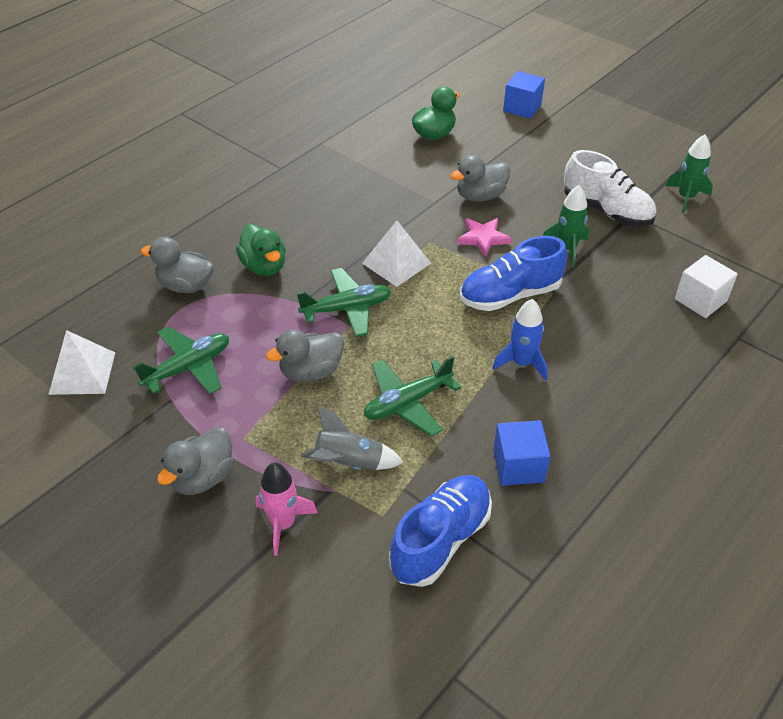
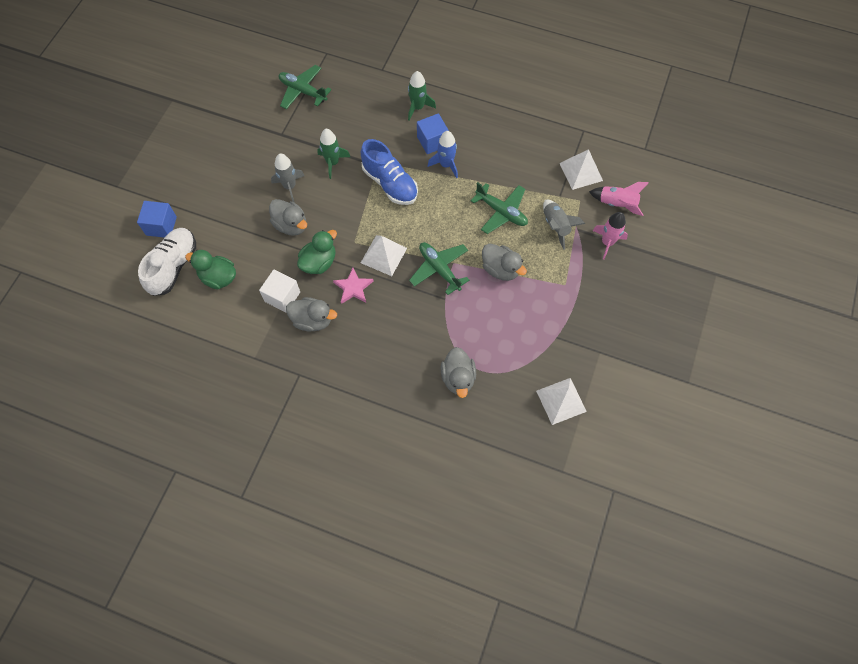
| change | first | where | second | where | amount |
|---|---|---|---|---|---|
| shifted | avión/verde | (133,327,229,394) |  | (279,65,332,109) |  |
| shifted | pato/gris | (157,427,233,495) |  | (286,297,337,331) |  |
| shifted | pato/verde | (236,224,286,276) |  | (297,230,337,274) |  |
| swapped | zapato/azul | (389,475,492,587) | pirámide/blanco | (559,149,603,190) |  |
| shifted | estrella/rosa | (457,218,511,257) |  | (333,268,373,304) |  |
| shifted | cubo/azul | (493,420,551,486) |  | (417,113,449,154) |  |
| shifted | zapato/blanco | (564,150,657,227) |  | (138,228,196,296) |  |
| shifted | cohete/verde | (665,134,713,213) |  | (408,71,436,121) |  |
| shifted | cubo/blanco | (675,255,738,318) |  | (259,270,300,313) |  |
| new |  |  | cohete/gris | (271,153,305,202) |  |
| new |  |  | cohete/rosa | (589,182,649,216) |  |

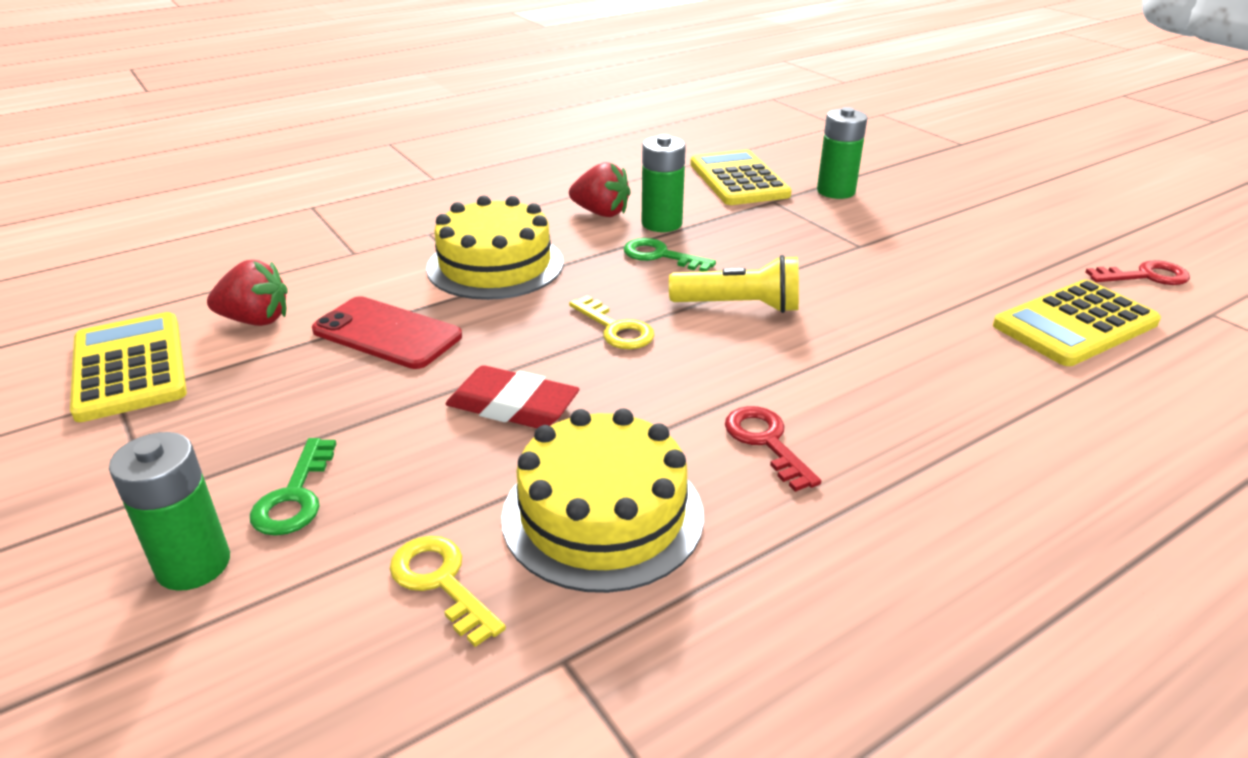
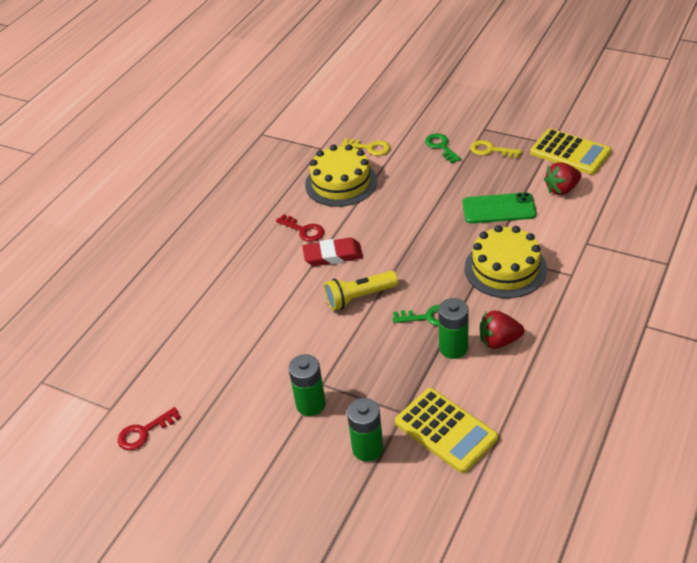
| change | first | where | second | where | amount |
|---|---|---|---|---|---|
| shifted | pila/verde | (109,432,230,591) |  | (289,354,326,416) |  |
| repainted | móvil/rojo | (312,296,462,369) | móvil/verde | (462,192,536,223) |  |
| shifted | goma de borrar/rojo | (446,365,580,428) |  | (302,237,363,266) |  |
| shifted | llave/amarillo | (569,295,655,349) |  | (470,140,522,158) |  |
| gone | calculadora/amarillo | (993,280,1161,366) |  |  |  |

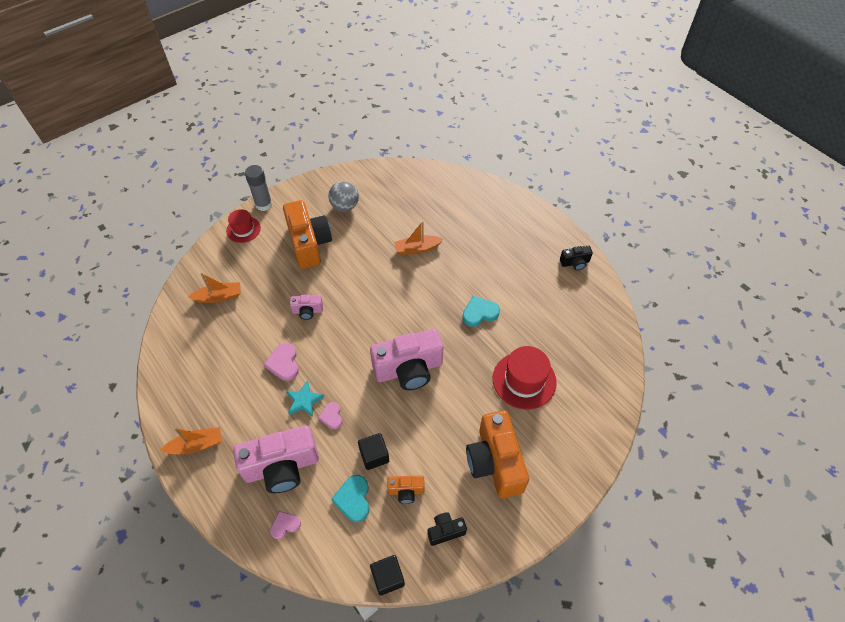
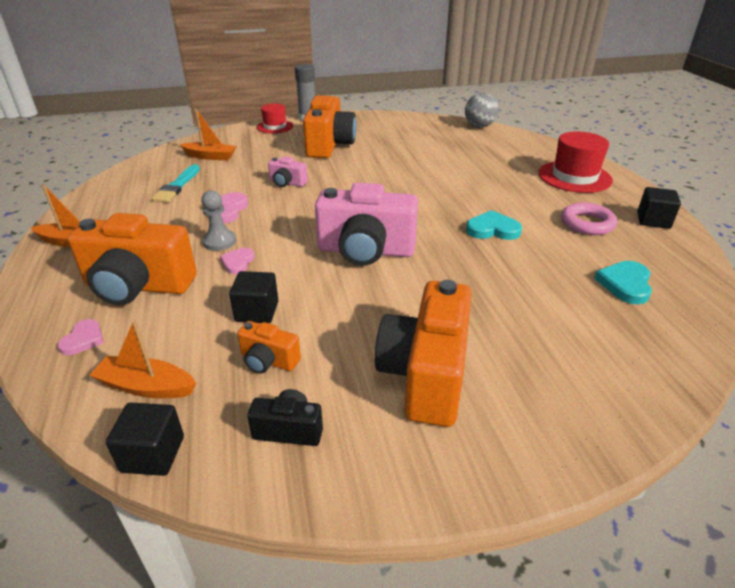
| change | first | where | second | where | amount |
|---|---|---|---|---|---|
| repainted | cámara/rosa | (233,425,319,493) | cámara/naranja | (67,213,197,305) |  |
| rotated | corazón/rosa | (270,511,301,539) |  | (57,319,104,355) | 105 degrees clockwise |
| swapped | estrella/turquesa | (286,380,324,417) | peón/gris | (201,190,236,251) |  |
| shifted | pelota/gris | (328,181,359,212) |  | (465,93,499,128) |  |
| shifted | corazón/turquesa | (331,475,369,522) |  | (594,261,652,304) |  |
| shifted | barco/naranja | (394,221,444,255) |  | (89,321,197,398) |  |
| shifted | sombrero/rojo | (493,346,557,410) |  | (538,132,613,193) |  |
| swapped | cámara/negro | (560,246,593,271) | cubo/negro | (637,187,681,229) |  |
| new |  |  | pincel/turquesa | (152,164,200,202) |  |
| new |  |  | anillo/rosa | (561,203,617,235) |  |

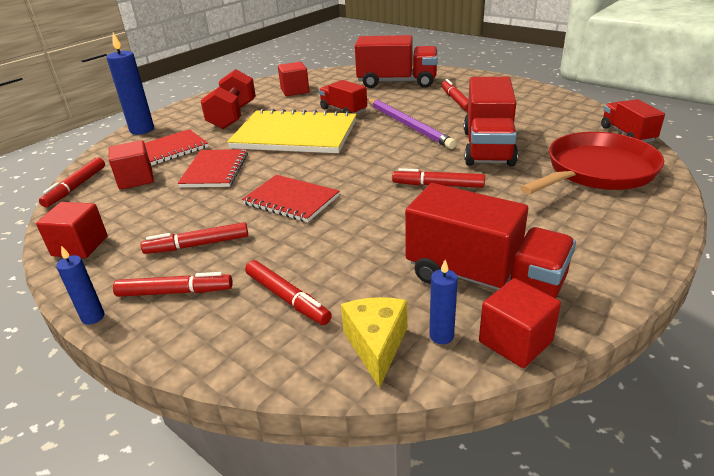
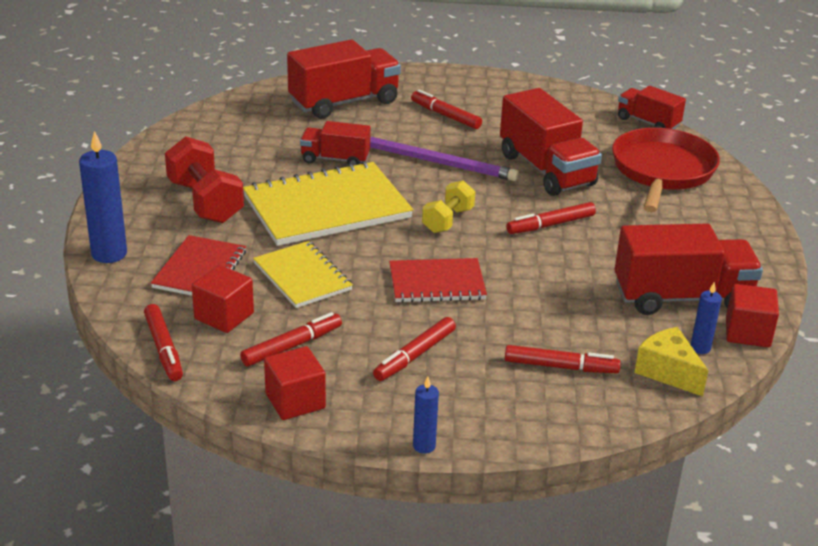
| change | first | where | second | where | amount |
|---|---|---|---|---|---|
| shifted | rotulador/rojo | (113,272,233,297) |  | (240,312,342,366) |  |
| repainted | cuaderno/rojo | (178,149,248,187) | cuaderno/amarillo | (253,241,353,308) |  |
| gone | cubo/rojo | (278,62,309,96) |  |  |  |
| new |  |  | mancuerna/amarillo | (422,180,475,233) |  |

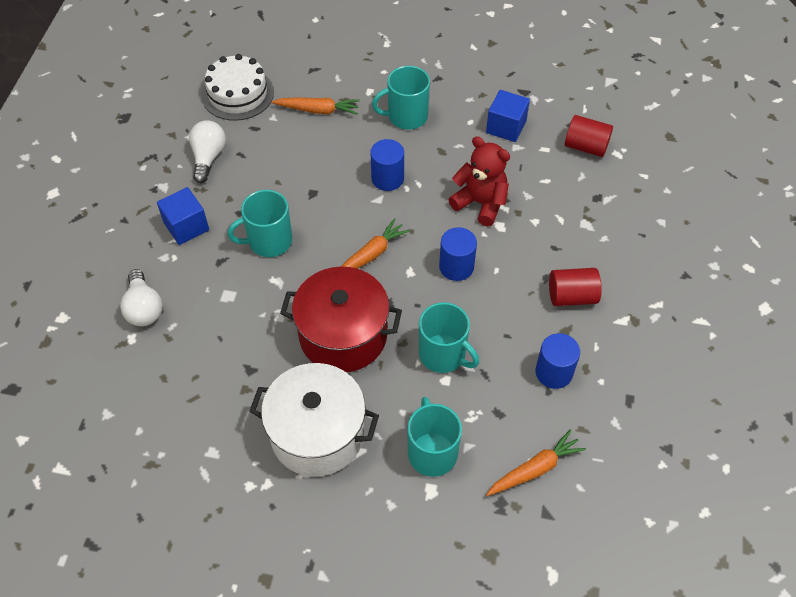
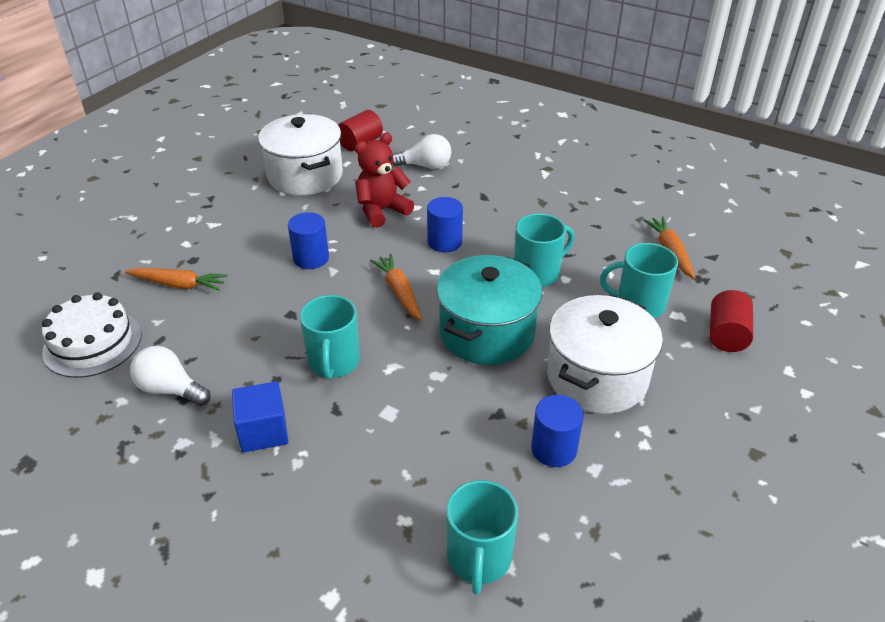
| change | first | where | second | where | amount |
|---|---|---|---|---|---|
| shifted | bombilla/blanco | (120,269,162,326) |  | (392,134,451,169) |  |
| rotated | zanahoria/naranja | (272,97,360,115) |  | (125,268,228,291) | 75 degrees clockwise |
| repainted | olla/rojo | (280,266,402,372) | olla/turquesa | (437,255,542,365) |  |
| shifted | taza/turquesa | (372,66,430,130) |  | (446,480,518,595) |  |
| swapped | cubo/azul | (486,90,530,142) | olla/blanco | (258,114,343,195) |  |
| shifted | cilindro/azul | (535,333,580,389) |  | (531,395,584,467) |  |
| shifted | cilindro/rojo | (549,268,602,306) |  | (709,290,753,352) |  |

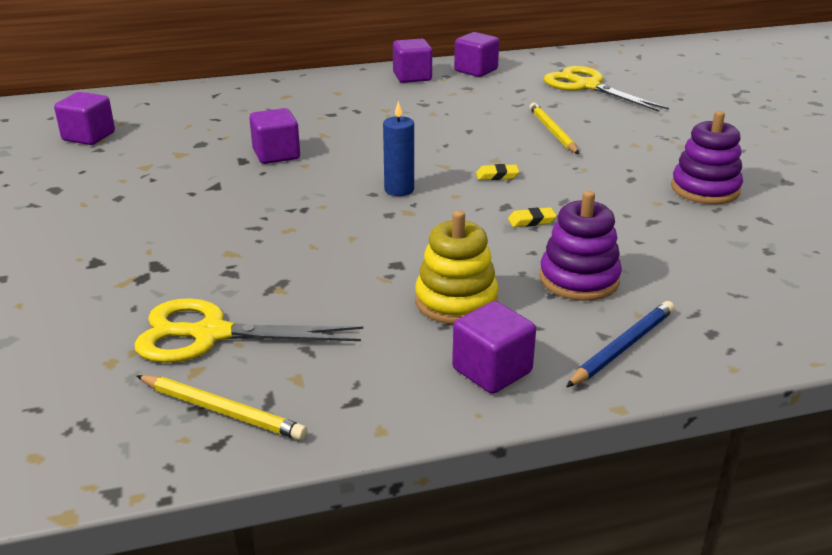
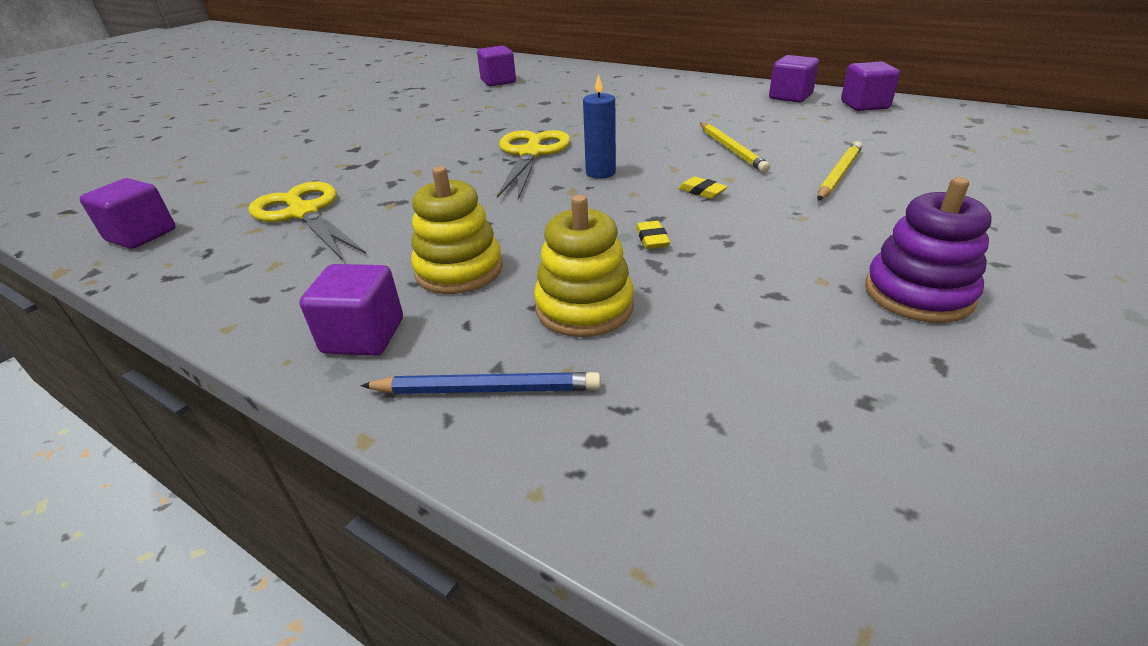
| change | first | where | second | where | amount |
|---|---|---|---|---|---|
| shifted | lápiz/amarillo | (136,375,307,440) |  | (700,123,770,173) |  |
| shifted | cubo/morado | (249,108,300,164) |  | (79,178,175,249) |  |
| rotated | goma de borrar/amarillo | (508,207,557,227) |  | (636,221,670,249) | 45 degrees clockwise |
| repainted | juguete apilable/morado | (539,191,622,301) | juguete apilable/amarillo | (534,195,634,337) |  |
| shifted | tijeras/amarillo | (544,66,669,112) |  | (497,130,570,200) |  |

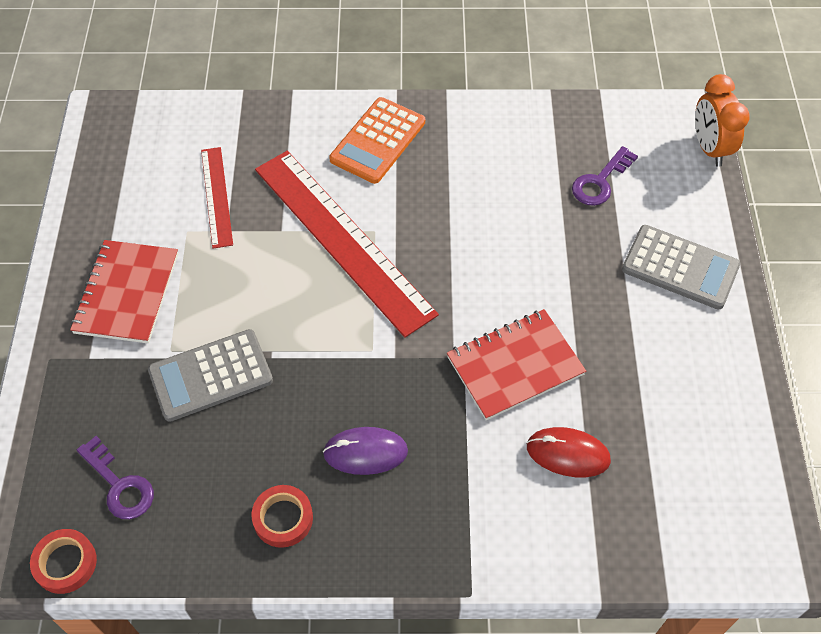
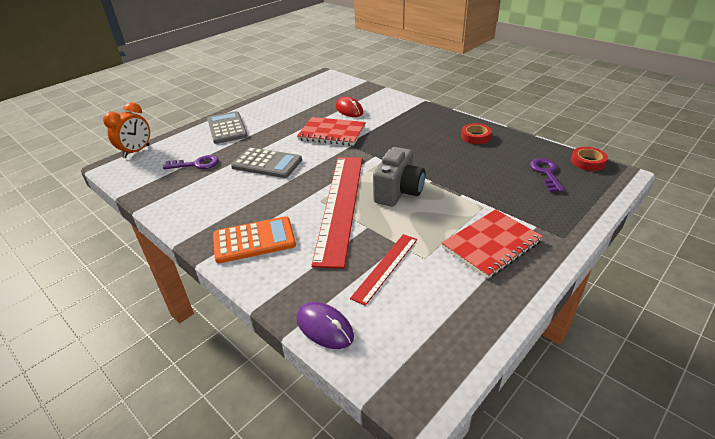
| change | first | where | second | where | amount |
|---|---|---|---|---|---|
| shifted | calculadora/gris | (148,329,273,422) |  | (231,147,302,178) |  |
| shifted | ratón/morado | (323,427,408,475) |  | (296,302,354,349) |  |
| new |  |  | cámara/gris | (373,147,425,207) |  |

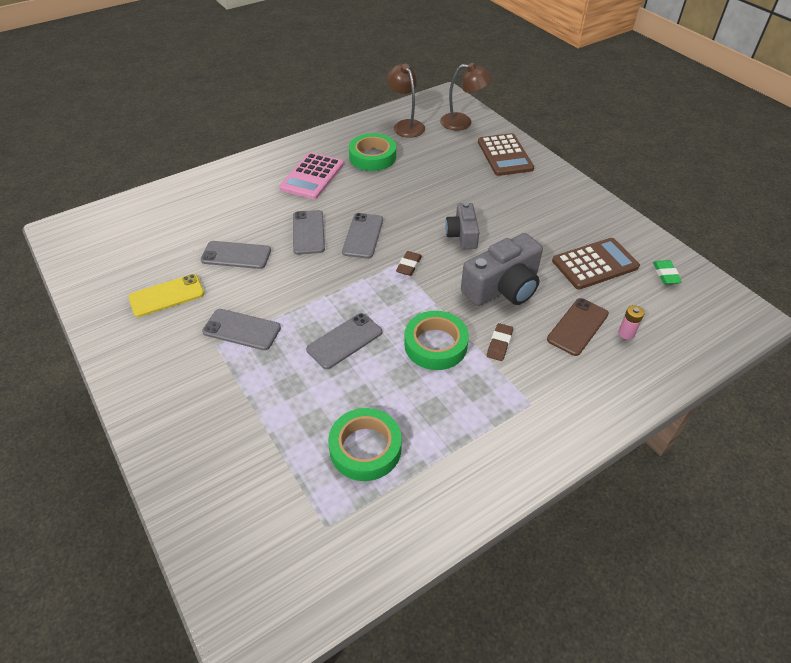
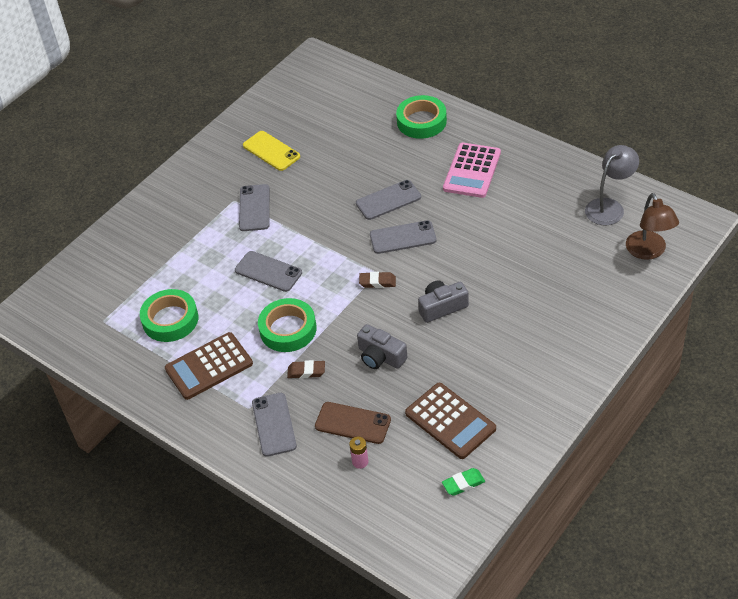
| change | first | where | second | where | amount |
|---|---|---|---|---|---|
| shifted | móvil/gris | (201,241,271,269) |  | (252,393,297,457) |  |
| rotated | calculadora/rosa | (279,152,344,199) |  | (443,142,501,198) | 75 degrees counterclockwise |
| shifted | cinta adhesiva/verde | (349,133,396,171) |  | (396,95,447,139) |  |
| repainted | lámpara/marrón | (387,64,425,138) | lámpara/gris | (585,145,639,225) |  |
| scaled | cámara/gris | (461,233,543,306) |  | (357,324,407,369) | x0.61 |
| shifted | calculadora/marrón | (478,133,534,176) |  | (165,332,253,400) |  |

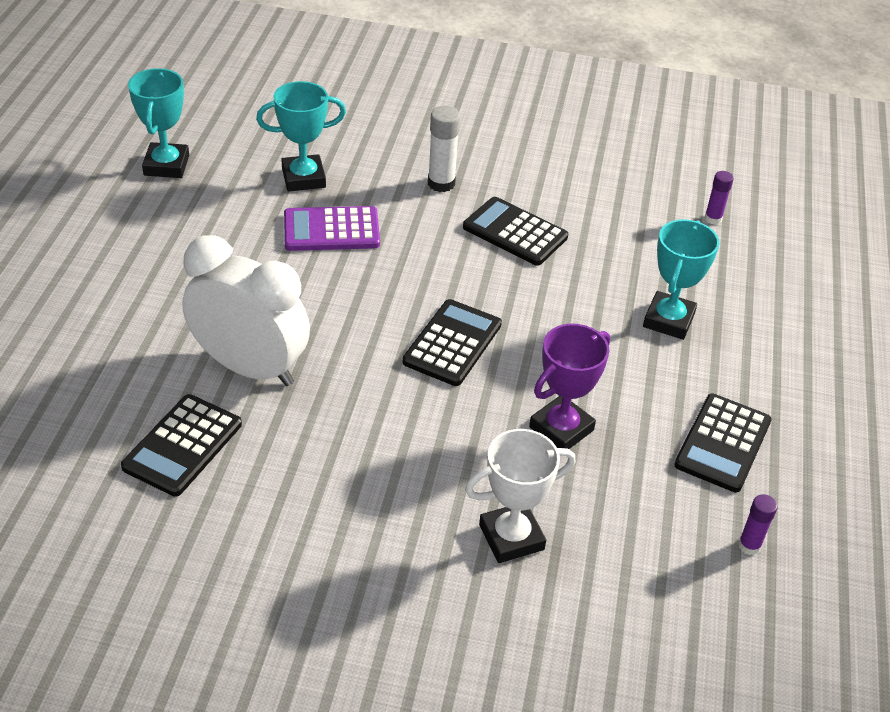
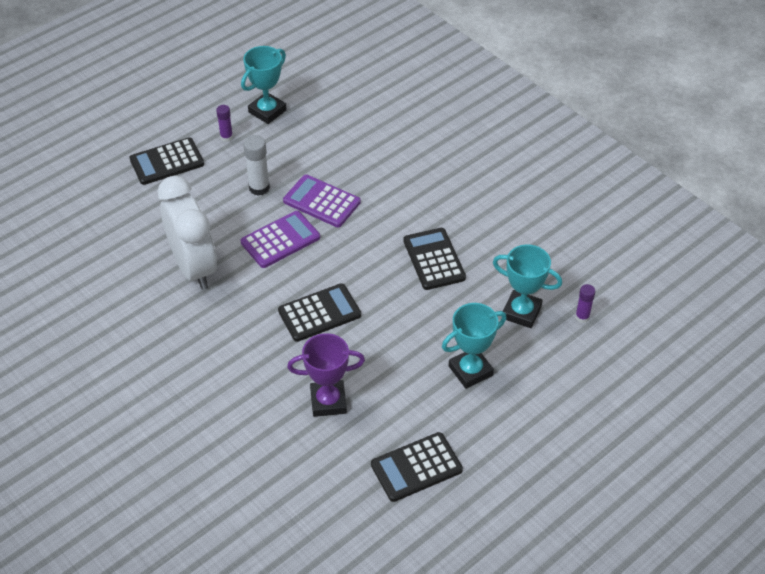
| change | first | where | second | where | amount |
|---|---|---|---|---|---|
| shifted | calculadora/negro | (121,394,242,497) |  | (130,137,204,185) |  |
| shifted | trofeo/turquesa | (256,81,346,192) |  | (493,244,562,328) |  |
| shifted | barra de pegamento/blanco | (428,106,460,192) |  | (243,135,270,196) |  |
| gone | trofeo/blanco | (465,429,575,563) |  |  |  |
| shifted | barra de pegamento/morado | (738,494,778,555) |  | (216,105,233,142) |  |
| new |  |  | calculadora/morado | (241,211,320,268) |  |

